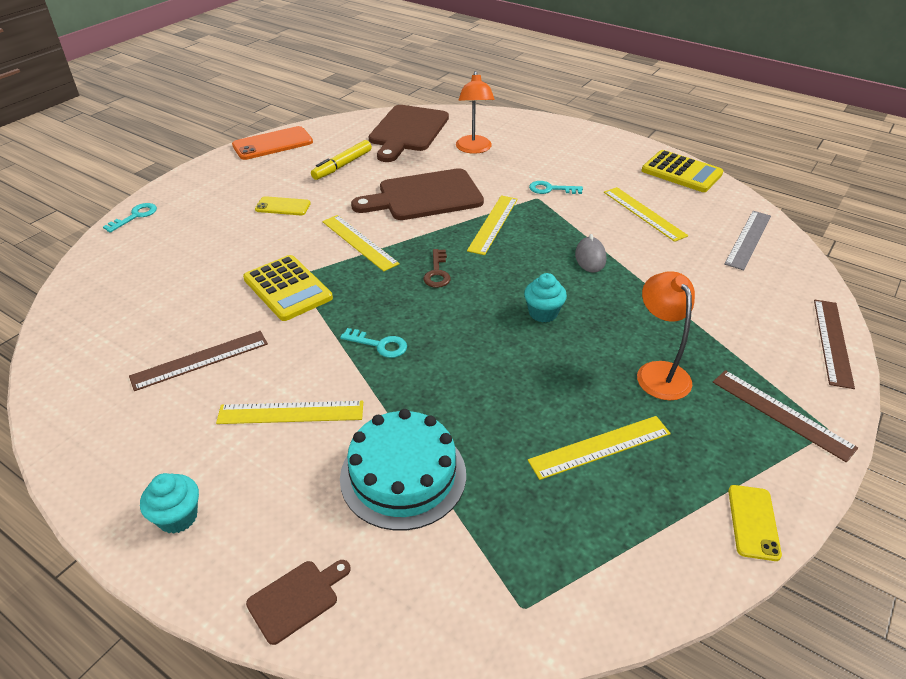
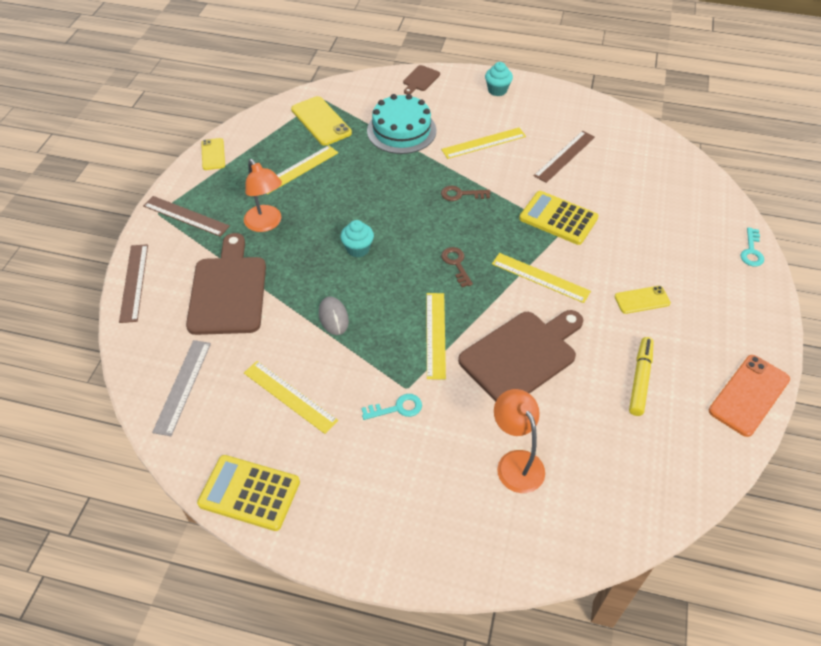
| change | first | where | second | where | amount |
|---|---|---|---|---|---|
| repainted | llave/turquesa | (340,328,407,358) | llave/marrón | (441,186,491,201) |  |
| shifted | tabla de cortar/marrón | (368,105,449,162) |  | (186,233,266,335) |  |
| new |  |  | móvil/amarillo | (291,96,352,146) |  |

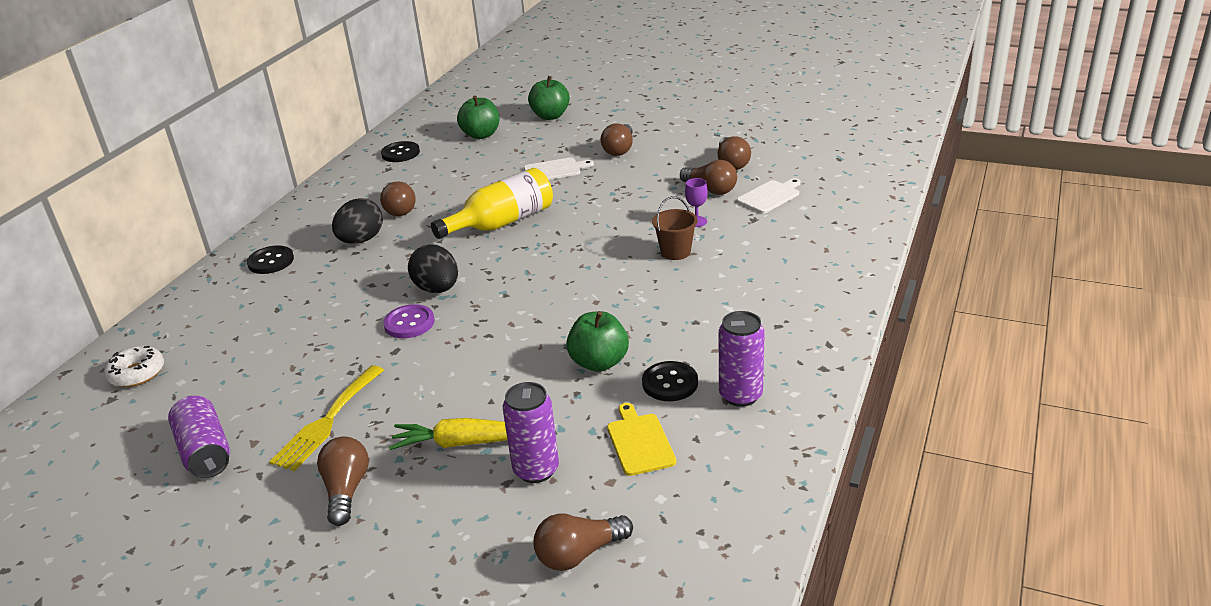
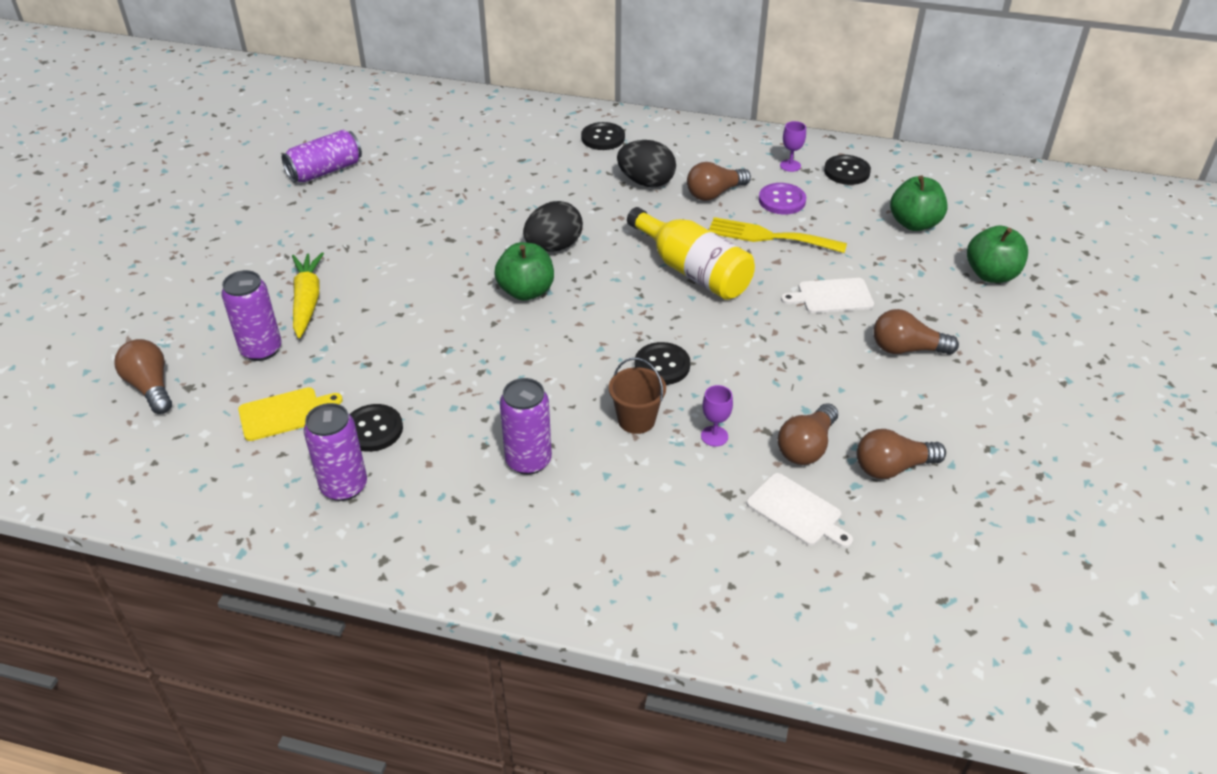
| change | first | where | second | where | amount |
|---|---|---|---|---|---|
| gone | rosquilla/blanco | (104,346,164,387) |  |  |  |
| shifted | tenedor/amarillo | (269,365,384,471) |  | (709,217,847,253) |  |
| gone | bombilla/marrón | (317,436,369,526) |  |  |  |
| shifted | botón/morado | (383,304,434,338) |  | (759,183,806,215) |  |
| rotated | tabla de cortar/blanco | (524,157,594,180) |  | (781,278,874,313) | 105 degrees clockwise |
| shifted | manzana/verde | (566,311,629,372) |  | (494,242,554,301) |  |
| new |  |  | lata/morado | (500,378,552,475) |  |
| new |  |  | botón/negro | (635,342,690,385) |  |
| new |  |  | copa/morado | (780,121,806,172) |  |

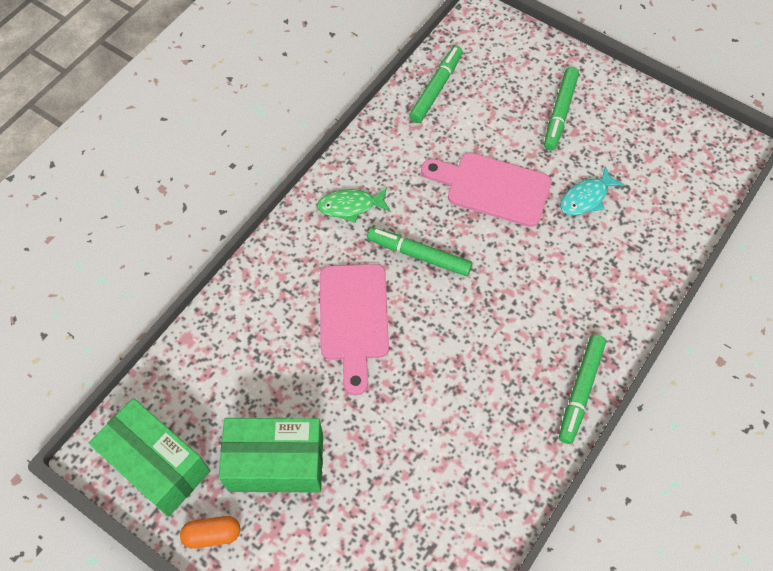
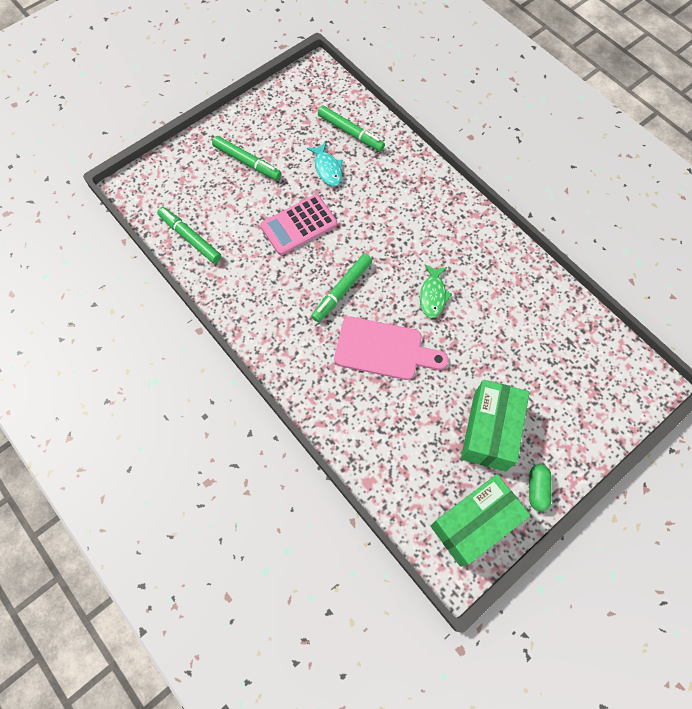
| change | first | where | second | where | amount |
|---|---|---|---|---|---|
| repainted | cápsula/naranja | (180,516,240,548) | cápsula/verde | (529,464,552,511) |  |
| shifted | pez/verde | (317,187,391,223) |  | (420,265,452,318) |  |
| swapped | tabla de cortar/rosa | (421,153,552,227) | calculadora/rosa | (260,194,337,255) |  |
| shifted | rotulador/verde | (559,334,606,444) |  | (318,105,385,152) |  |

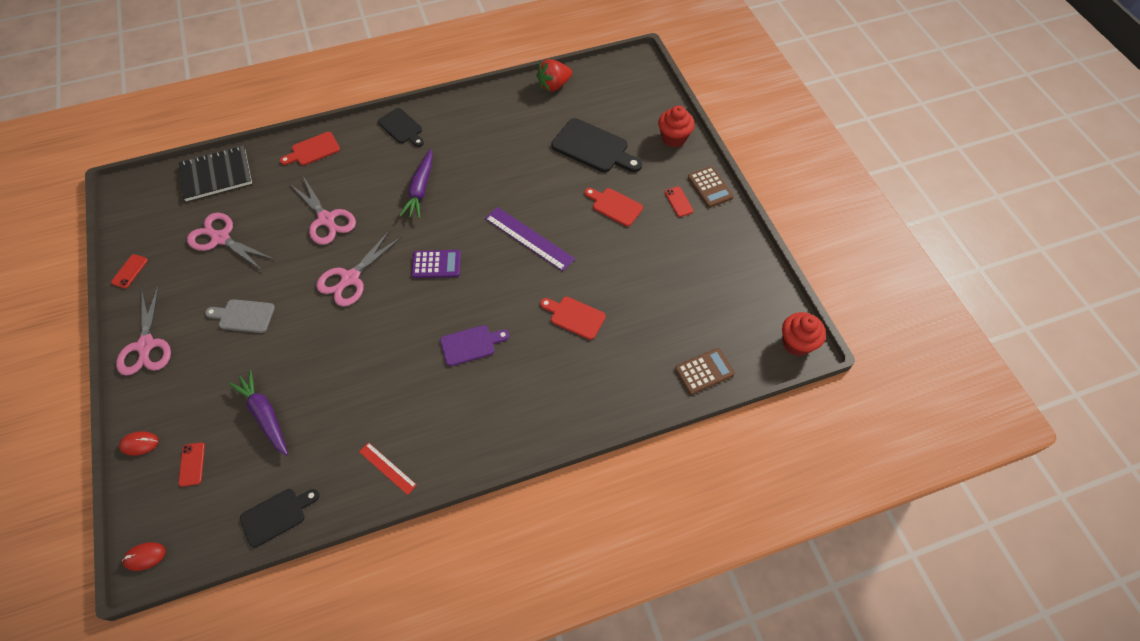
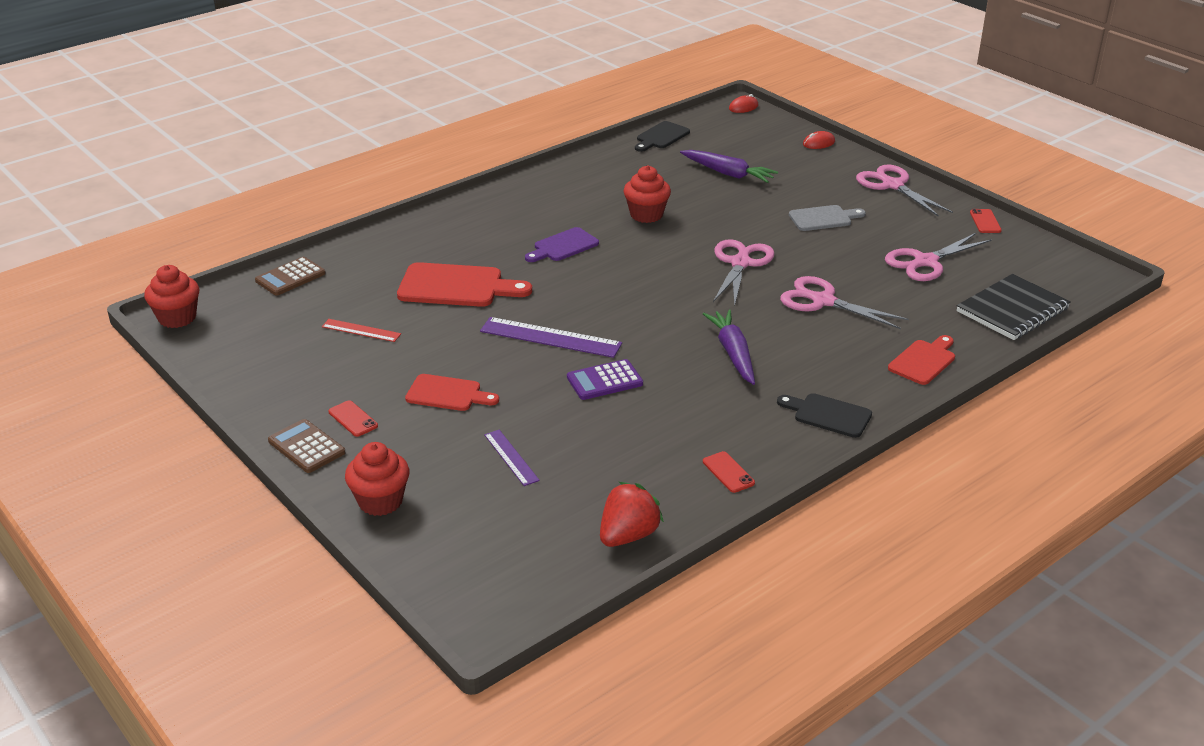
| change | first | where | second | where | amount |
|---|---|---|---|---|---|
| shifted | móvil/rojo | (178,442,205,487) |  | (703,451,755,493) |  |
| rotated | tijeras/rosa | (187,213,275,271) |  | (885,233,992,281) | 135 degrees clockwise |
| shifted | regla/rojo | (359,442,417,495) |  | (322,319,401,342) |  |
| shifted | calculadora/morado | (411,250,461,278) |  | (567,359,643,400) |  |
| scaled | tabla de cortar/rojo | (540,297,606,340) |  | (397,262,532,307) | x1.60 |
| swapped | tabla de cortar/negro | (551,118,642,172) | regla/morado | (484,430,540,486) |  |
| new |  |  | magdalena/rojo | (623,166,671,223) |  |

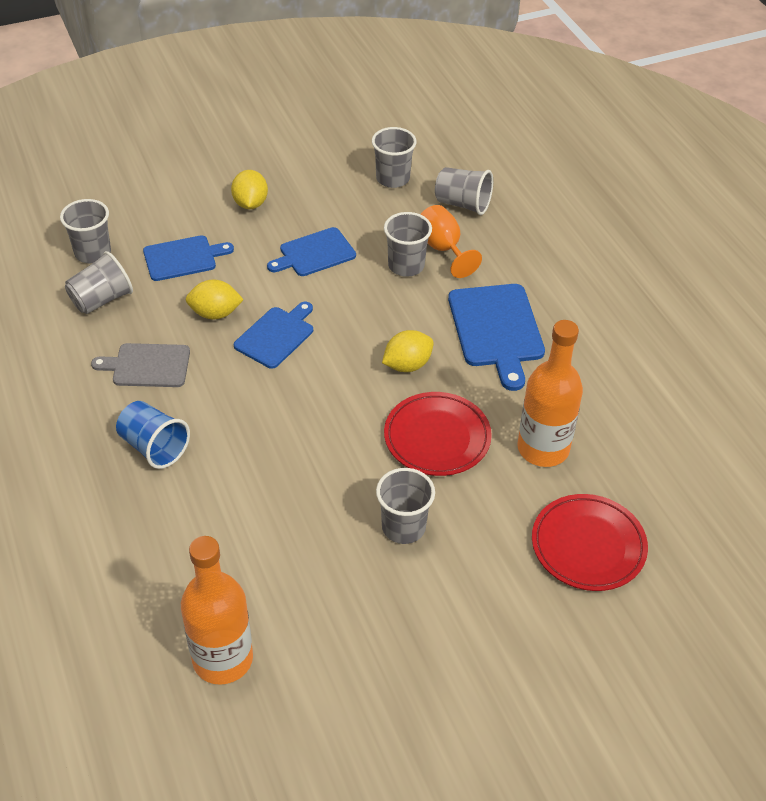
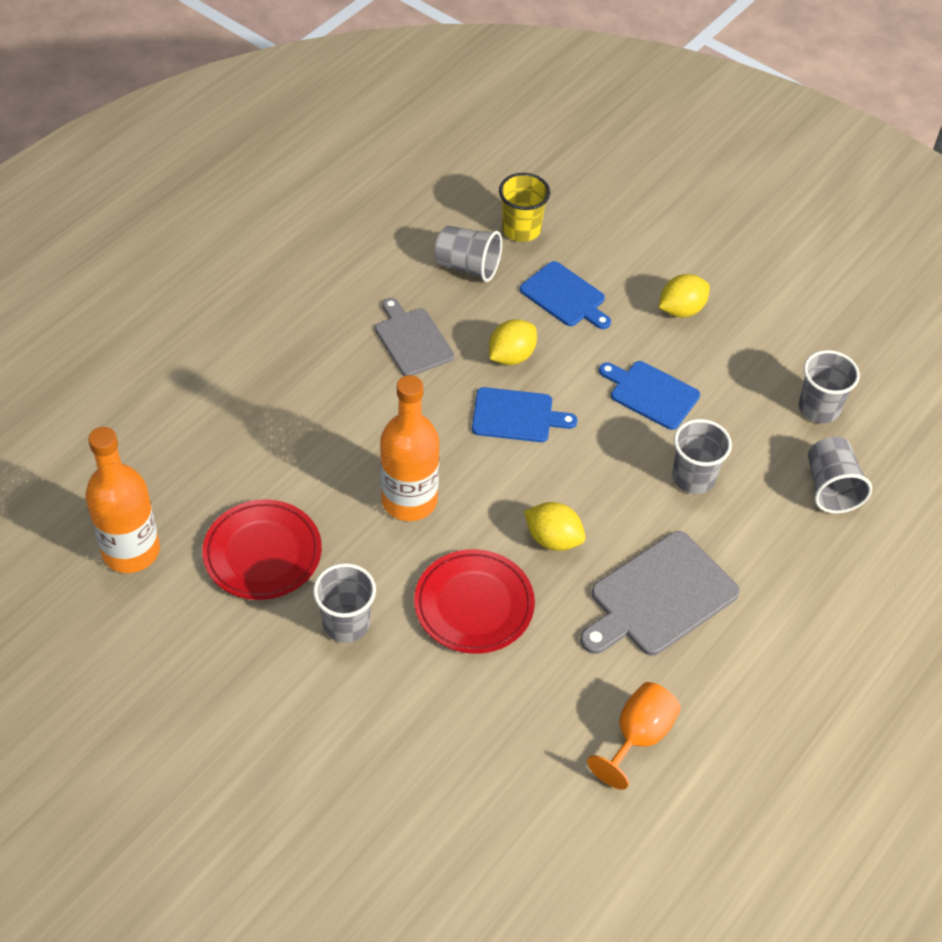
| change | first | where | second | where | amount |
|---|---|---|---|---|---|
| repainted | vaso/gris | (60,199,111,263) | vaso/amarillo | (499,173,550,242) |  |
| gone | vaso/azul | (116,401,190,469) |  |  |  |
| rotated | limón/amarillo | (185,279,244,320) |  | (489,319,537,365) | 75 degrees clockwise |
| shifted | copa/naranja | (420,205,482,278) |  | (587,682,681,790) |  |
| repainted | tabla de cortar/azul | (448,284,545,391) | tabla de cortar/gris | (580,531,740,656) |  |
| shifted | botella/naranja | (517,320,583,467) |  | (380,375,439,521) |  |
| shifted | plato/rojo | (532,494,648,591) |  | (202,499,322,600) |  |

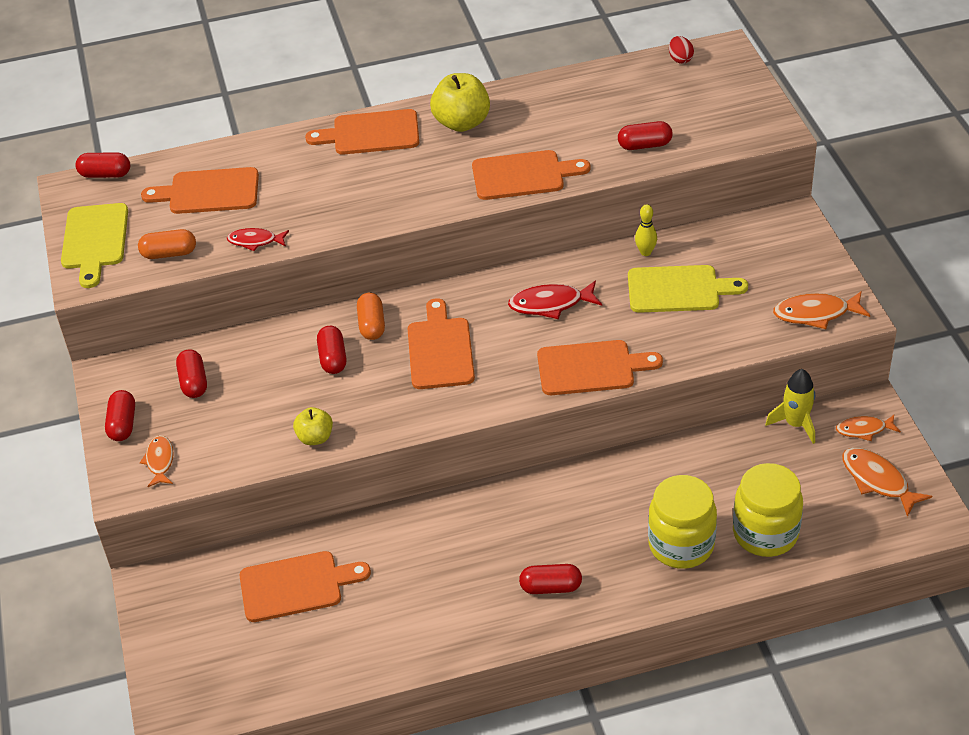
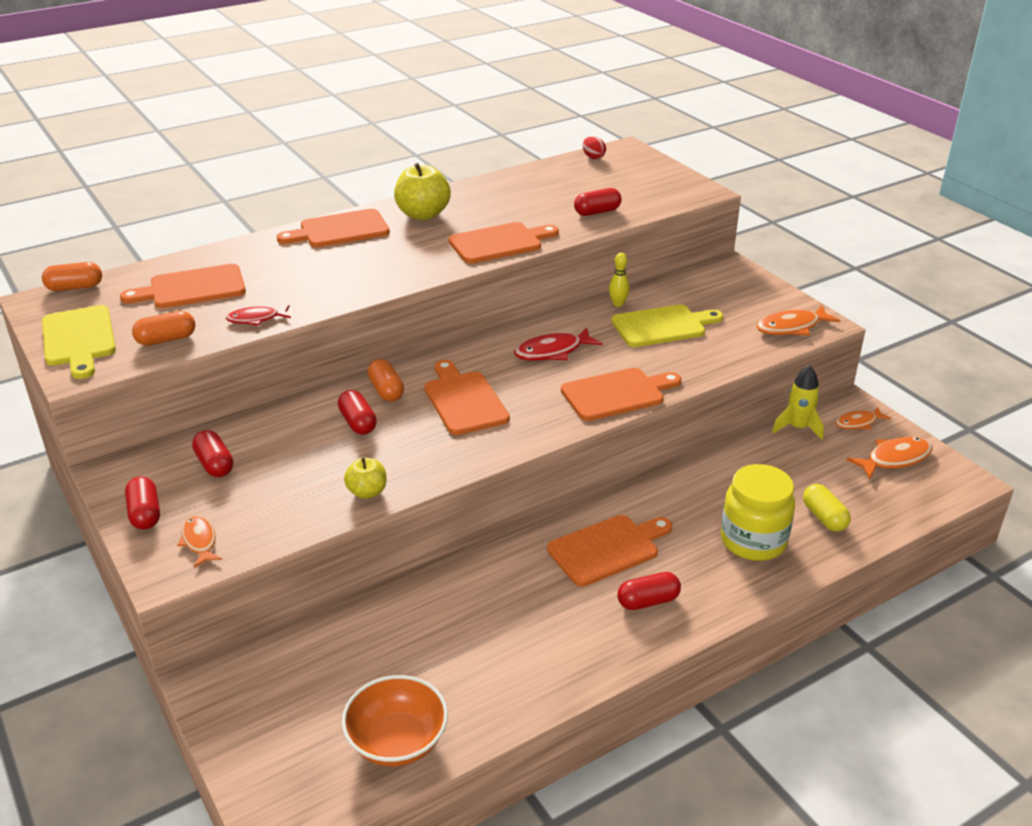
| change | first | where | second | where | amount |
|---|---|---|---|---|---|
| repainted | cápsula/rojo | (75,152,130,178) | cápsula/naranja | (42,262,102,291) |  |
| shifted | tabla de cortar/naranja | (239,551,371,622) |  | (547,515,672,587) |  |
| swapped | tarro/amarillo | (733,463,803,557) | cápsula/amarillo | (803,484,851,532) |  |
| rotated | pez/naranja | (842,448,932,517) |  | (846,437,932,479) | 120 degrees clockwise |
| new |  |  | cuenco/naranja | (342,675,448,767) |  |

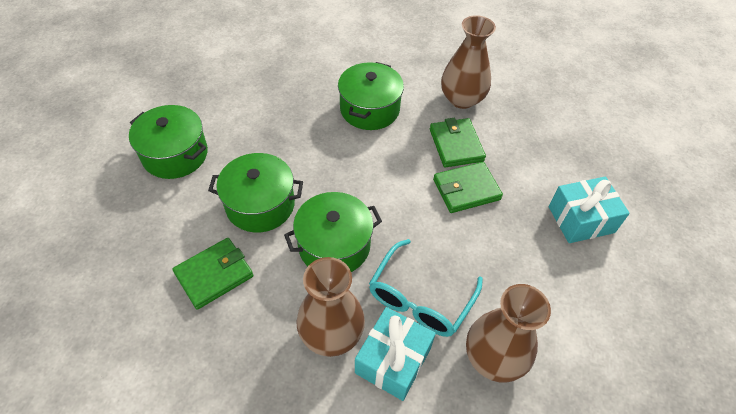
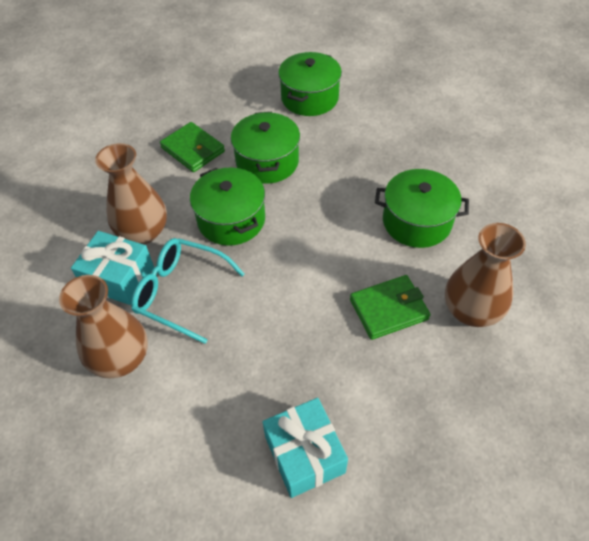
| change | first | where | second | where | amount |
|---|---|---|---|---|---|
| gone | cartera/verde | (433,162,503,213) |  |  |  |

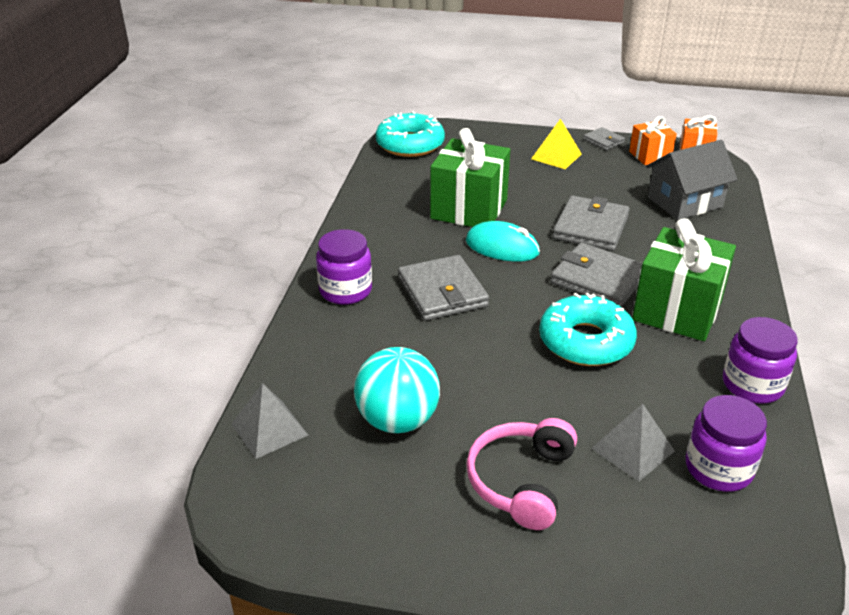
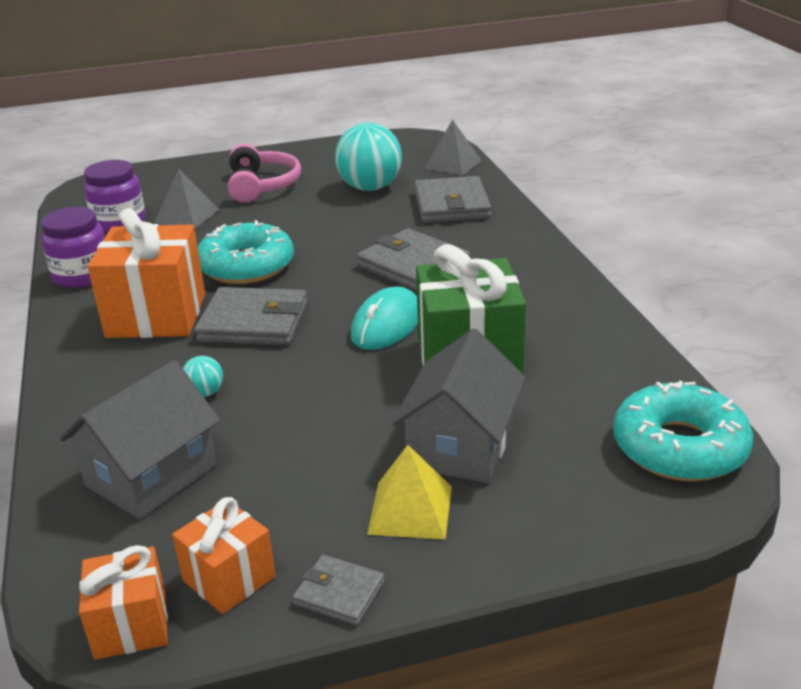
| change | first | where | second | where | amount |
|---|---|---|---|---|---|
| gone | tarro/morado | (316,229,372,305) |  |  |  |
| rotated | ratón/turquesa | (466,221,540,261) |  | (351,287,418,350) | 60 degrees counterclockwise |
| shifted | cartera/gris | (553,195,630,251) |  | (414,176,491,223) |  |
| repainted | regalo/verde | (632,218,736,341) | regalo/naranja | (88,208,205,338) |  |
| new |  |  | pelota/turquesa | (183,356,223,397) |  |
| new |  |  | casa/gris | (392,328,526,483) |  |

